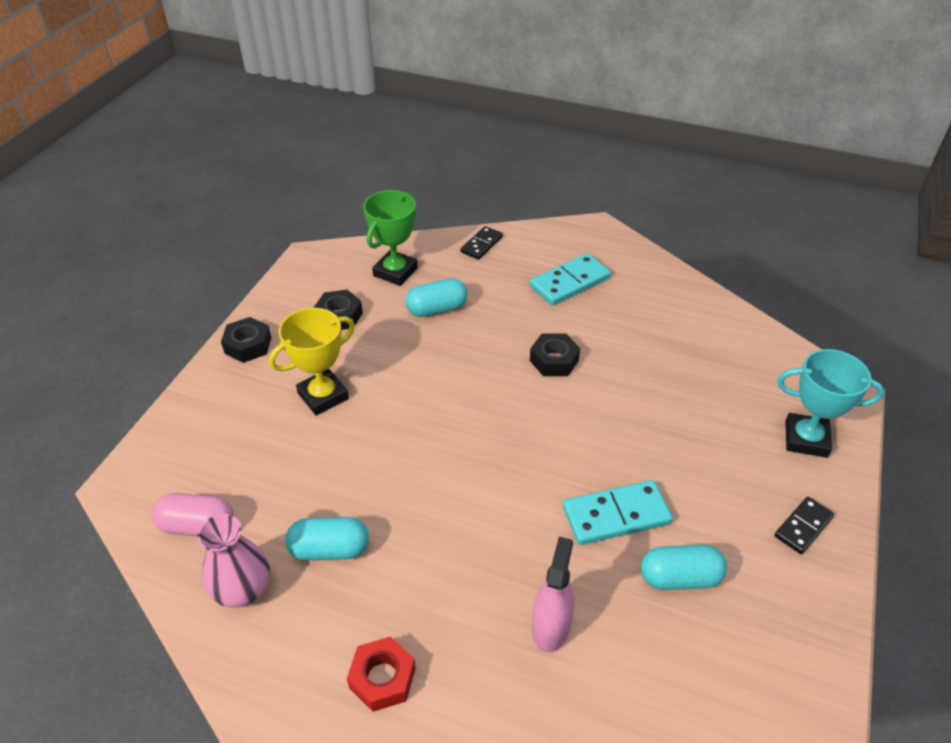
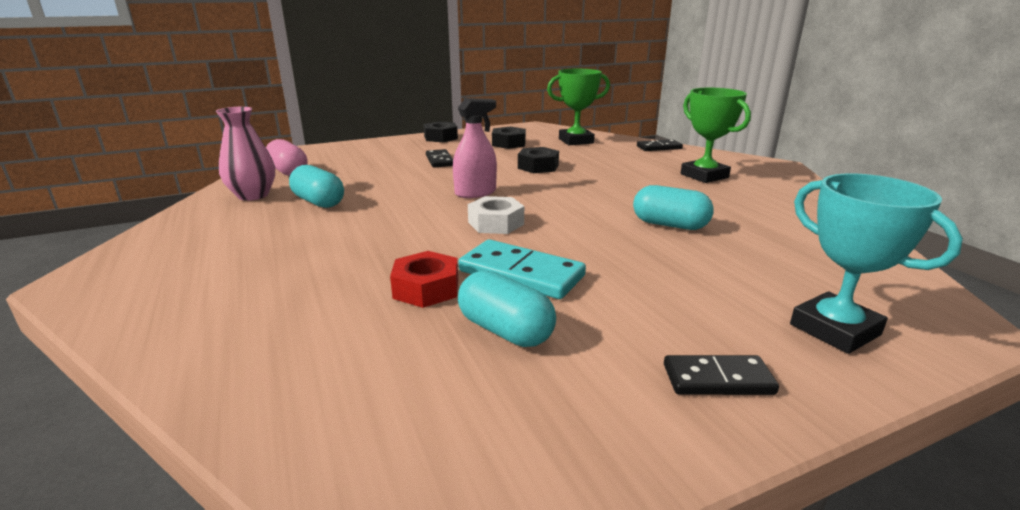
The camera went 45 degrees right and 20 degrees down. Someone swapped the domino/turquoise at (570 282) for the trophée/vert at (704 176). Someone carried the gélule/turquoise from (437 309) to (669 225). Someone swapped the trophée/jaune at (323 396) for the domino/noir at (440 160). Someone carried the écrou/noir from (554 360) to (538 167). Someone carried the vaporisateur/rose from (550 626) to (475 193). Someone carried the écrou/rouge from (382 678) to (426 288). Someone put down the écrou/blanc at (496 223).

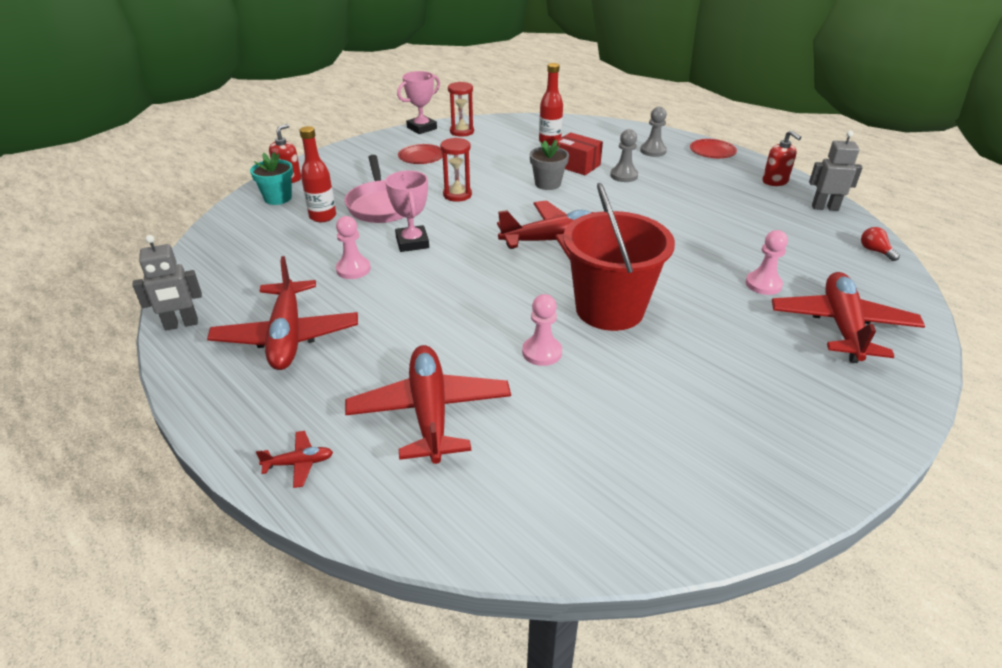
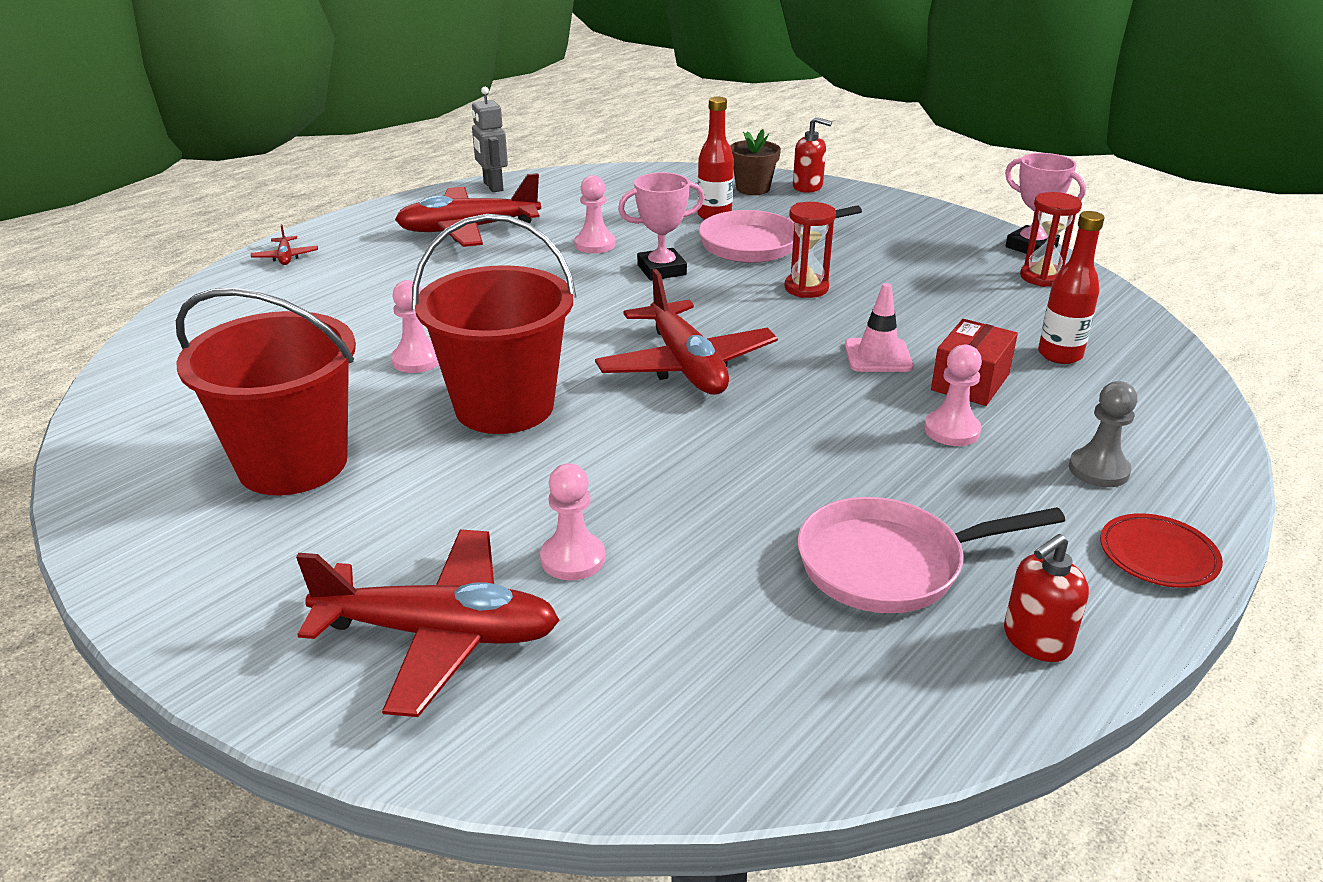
The camera went 85 degrees right and 5 degrees down. Someone repainted the pion/gris at (624 176), which became the pion/rose at (952 430). Someone took away the robot/gris at (825 208). Someone swapped the pot de fleurs/gris at (547 184) for the cône de chantier/rose at (878 356). Someone took away the assiette/rouge at (421 157). Someone repainted the pot de fleurs/turquoise at (278 198), which became the pot de fleurs/marron at (752 189). Someone took away the ampoule/rouge at (875 251). Someone took away the avion/rouge at (430 412). Someone put down the seau/rouge at (293 463). Someone put down the poêle/rose at (890 564).

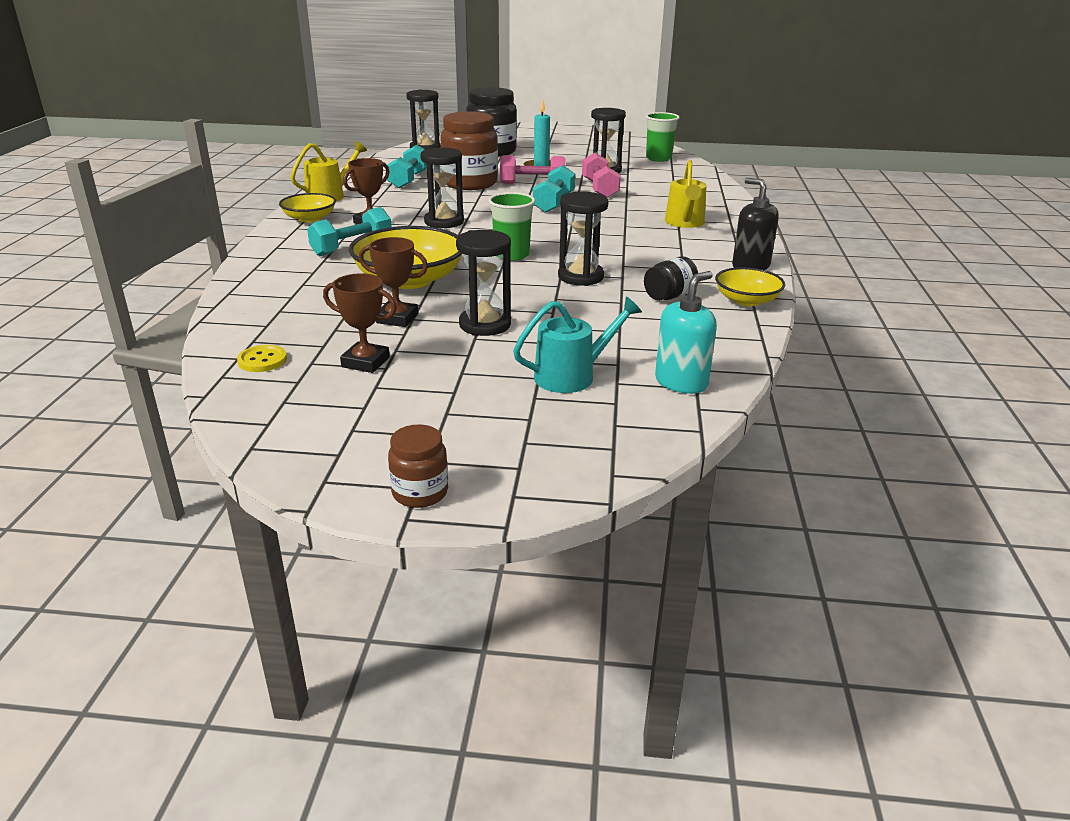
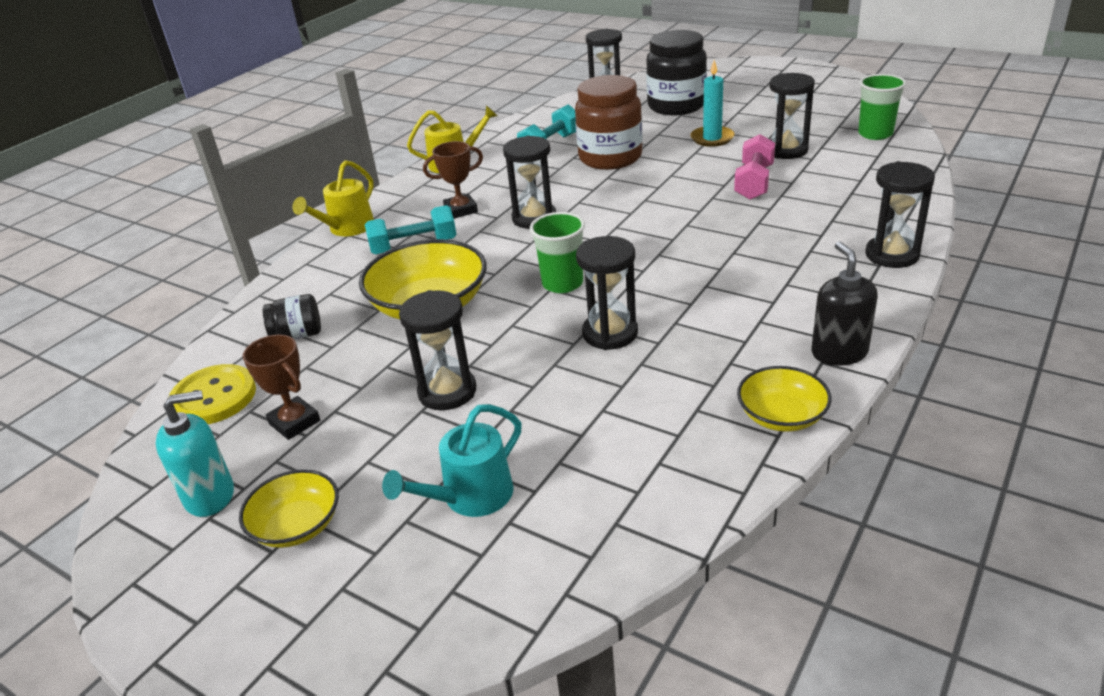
The camera went 30 degrees right and 5 degrees up. Someone took away the haltère/rose at (532 184). Someone carried the arrosoir/jaune from (685 223) to (347 228). Someone took away the haltère/turquoise at (554 203). Someone carried the bol/jaune from (309 218) to (297 525). Someone took away the trophée/marron at (397 318). Someone carried the bocal/noir from (669 296) to (298 335). Someone carried the distributeur de savon/turquoise from (681 382) to (210 496). Someone rotated the arrosoir/turquoise at (572 376) by 135 degrees clockwise. Someone scaled the bouton/jaune at (262 360) by 1.73. Someone took away the bocal/marron at (420 493). Someone put down the sablier/noir at (892 255).

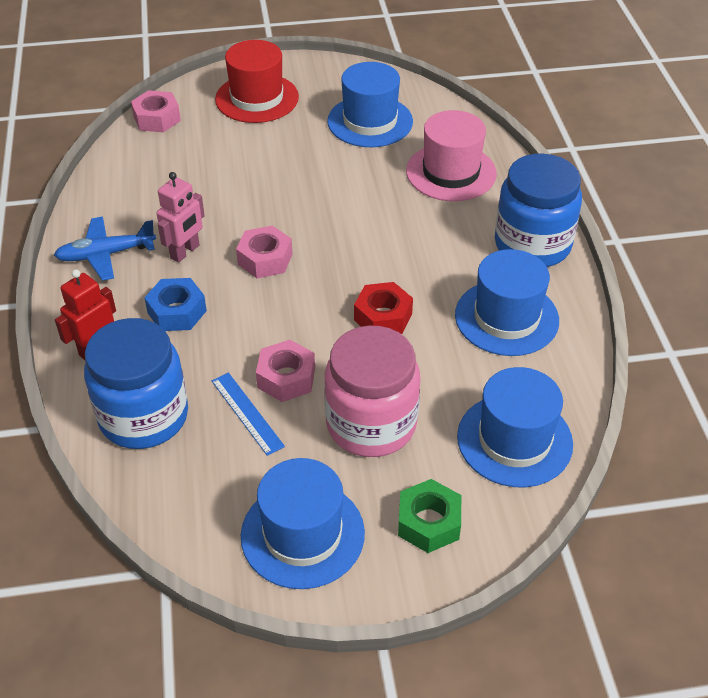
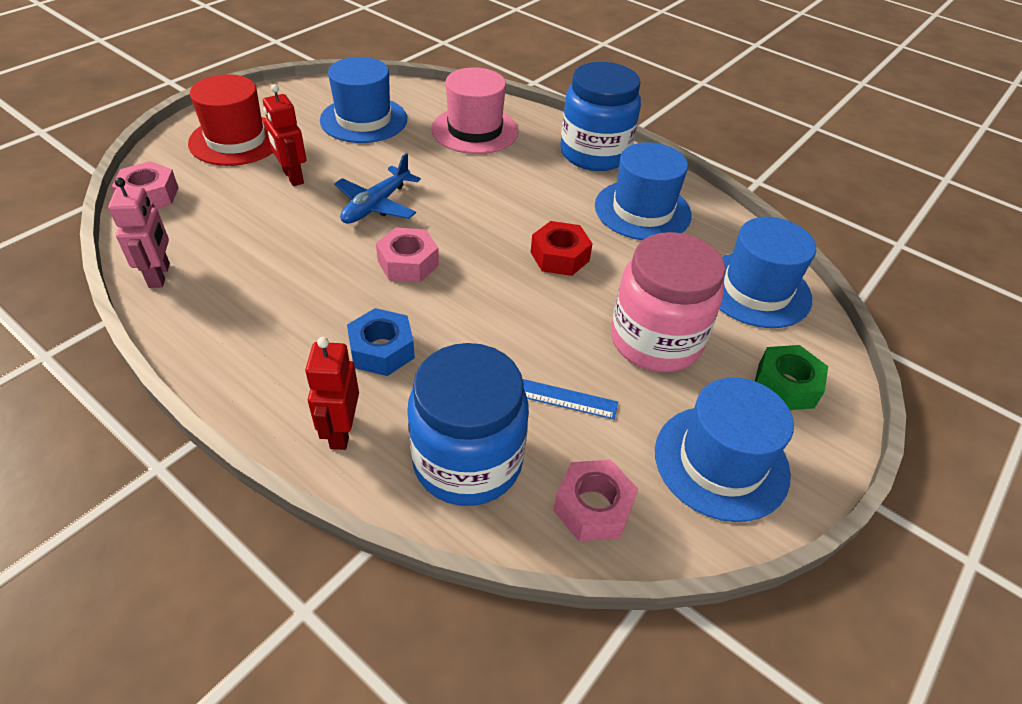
The camera went 45 degrees left and 0 degrees up. Someone carried the robot/rose from (185 252) to (160 275). Someone carried the avion/bleu from (105 254) to (376 205). Someone carried the écrou/rose from (286 378) to (593 507). Someone put down the robot/rouge at (292 177).

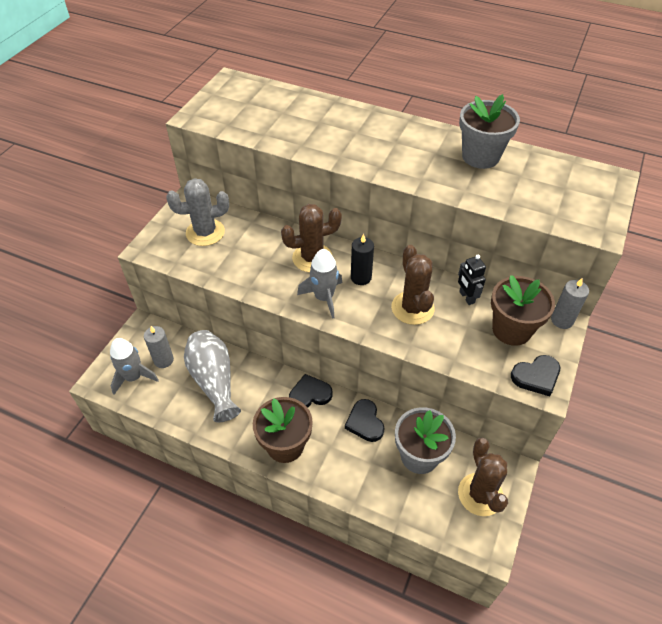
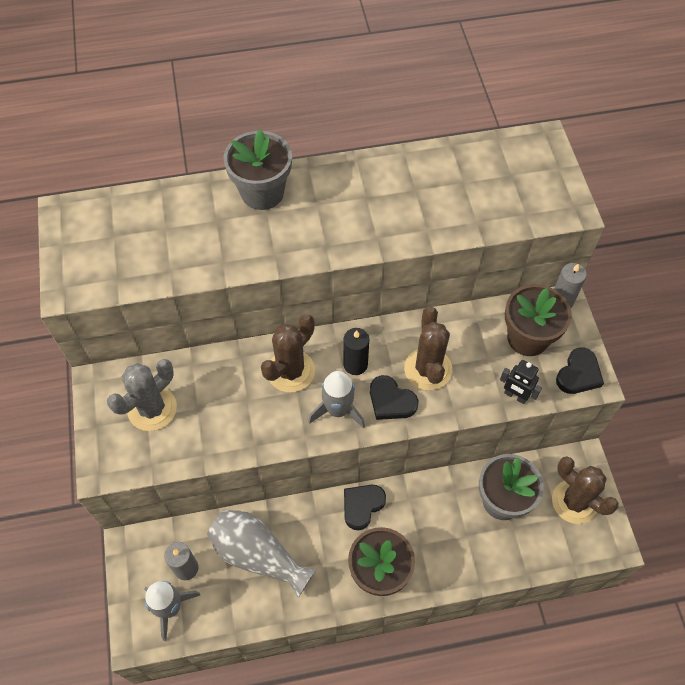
The camera went 35 degrees left and 10 degrees up. Someone carried the pot de fleurs/gris from (480 156) to (262 192). Someone rotated the cactus/marron at (412 308) by 45 degrees clockwise. Someone carried the robot/noir from (466 297) to (515 396). Someone carried the cœur/noir from (365 422) to (391 401).

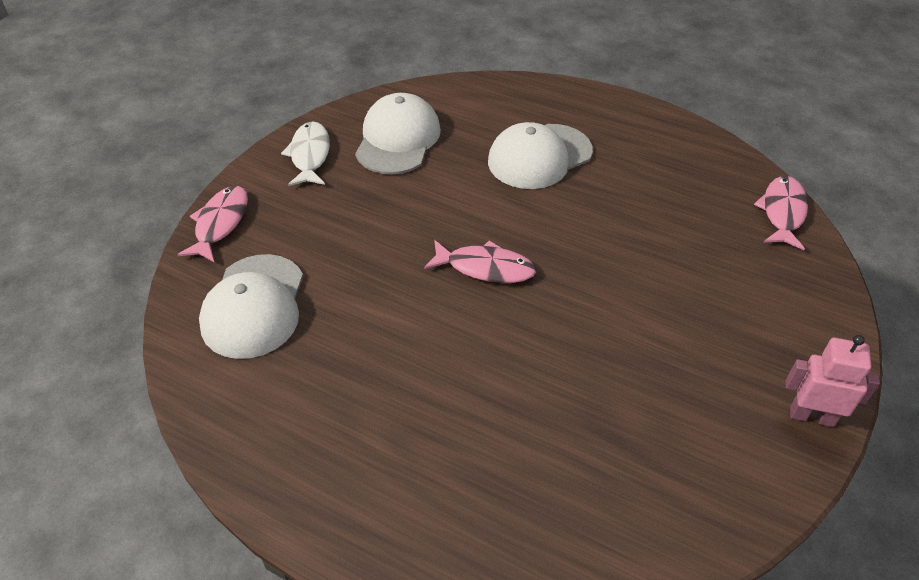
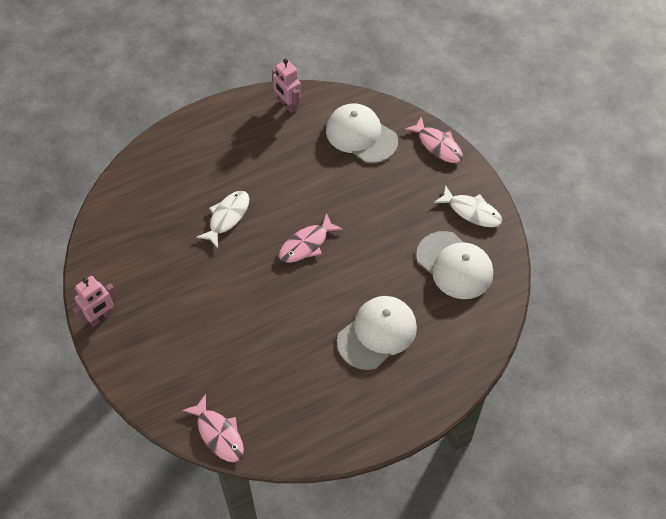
The camera went 125 degrees right and 10 degrees up. Someone rotated the casquette/blanc at (539 157) by 45 degrees clockwise. Someone put down the robot/rose at (288 105). Someone put down the poisson/blanc at (227 217).

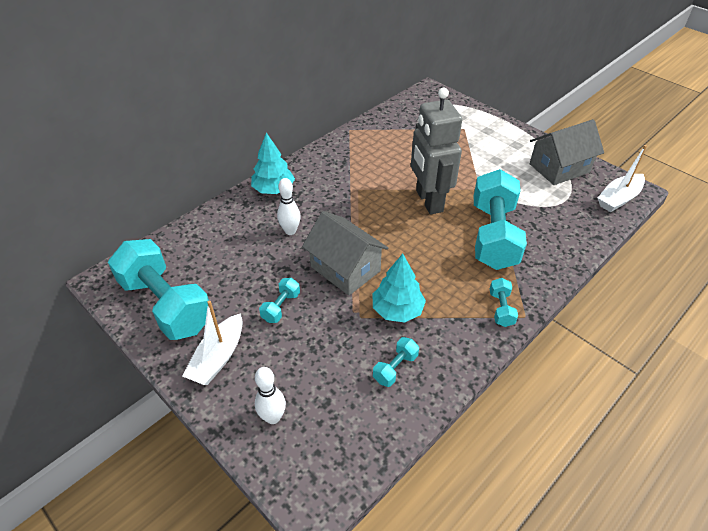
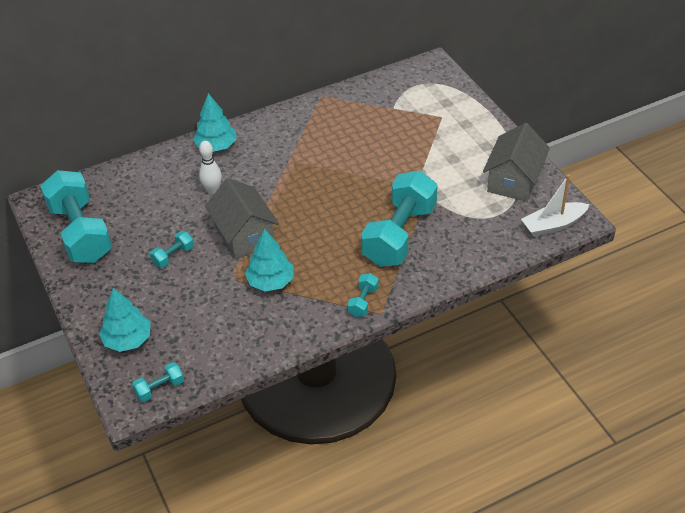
The camera went 20 degrees right and 0 degrees up. Someone took away the robot/gris at (428 201). Someone rotated the maison/gris at (559 168) by 60 degrees counterclockwise. Someone took away the bateau/blanc at (218 357). Someone carried the haltère/turquoise from (395 368) to (160 388). Someone swapped the quille/blanc at (273 417) for the arbre/turquoise at (128 340).

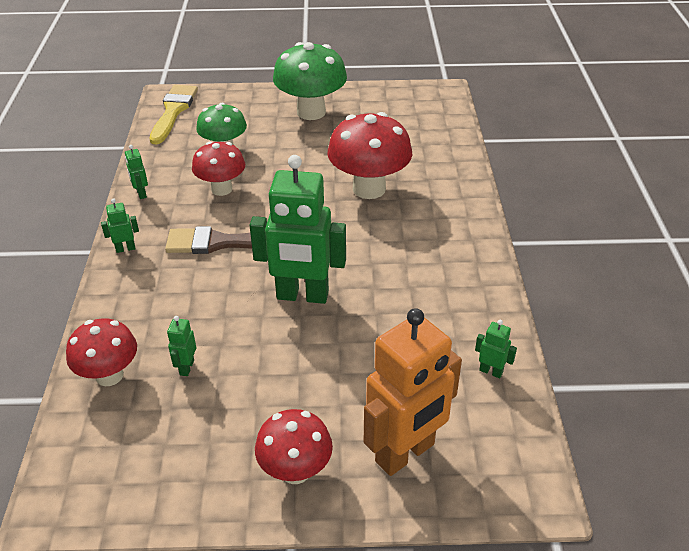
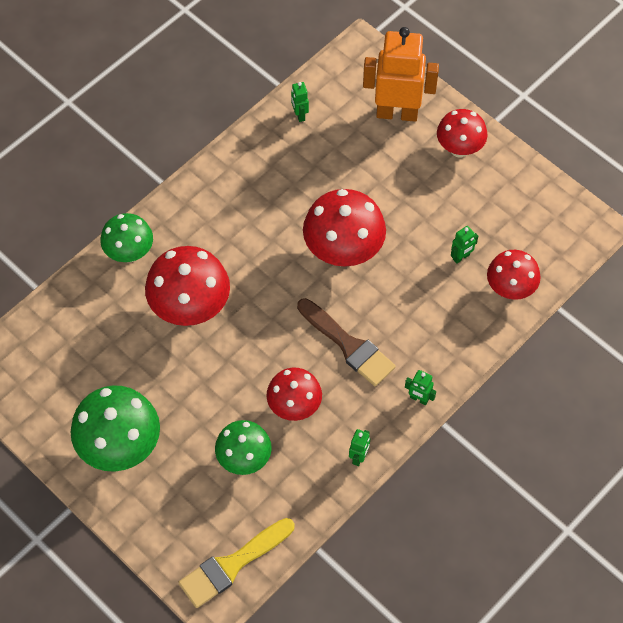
The camera went 135 degrees left and 20 degrees up. Someone swapped the robot/vert at (302 296) for the champignon/rouge at (343 252). Someone put down the champignon/vert at (129 253).

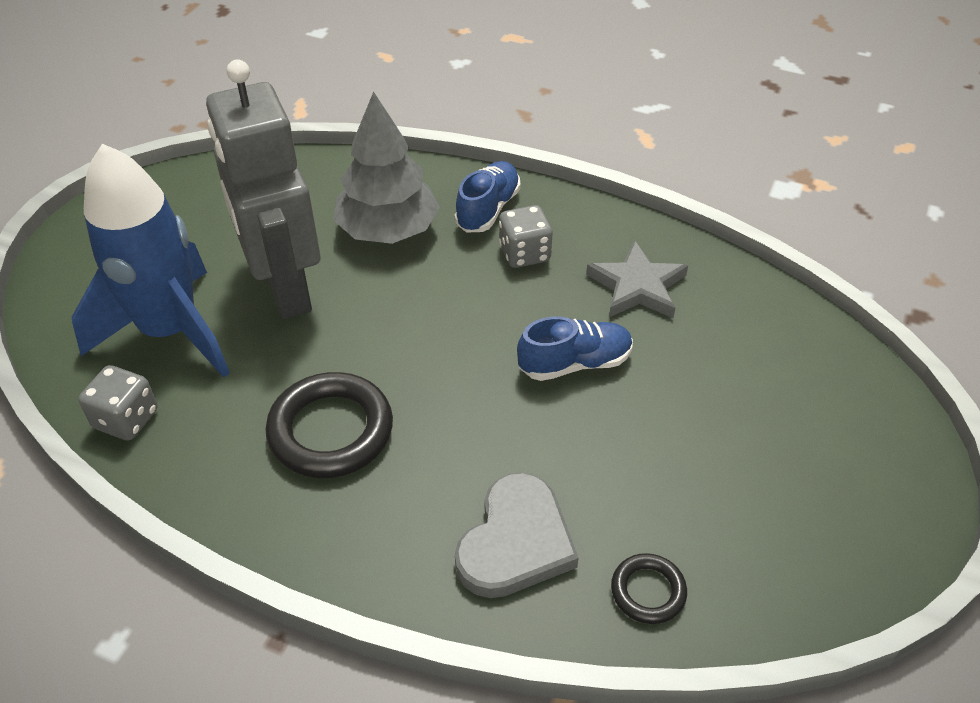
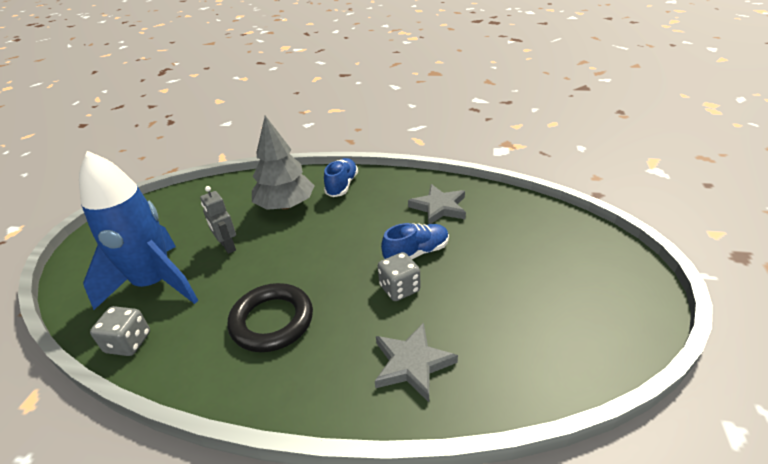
The camera went 10 degrees left and 10 degrees down. Someone scaled the robot/gris at (285 288) by 0.44. Someone carried the dé/gris from (524 253) to (399 288). Someone swapped the cœur/gris at (515 541) for the étoile/gris at (412 363). Someone took away the anneau/noir at (648 591).

